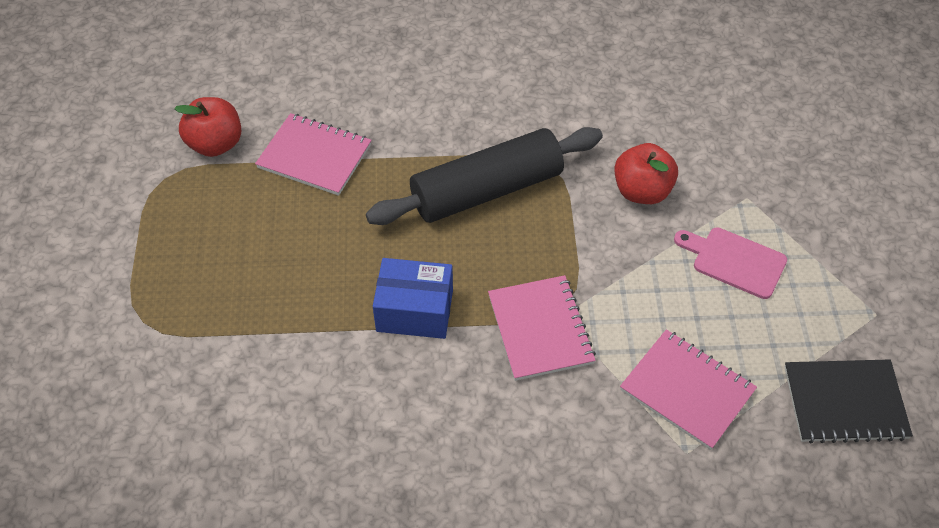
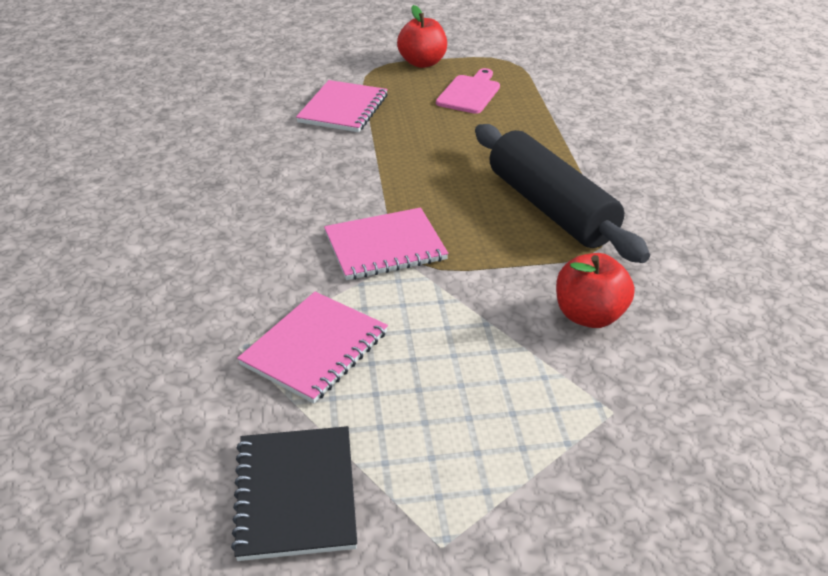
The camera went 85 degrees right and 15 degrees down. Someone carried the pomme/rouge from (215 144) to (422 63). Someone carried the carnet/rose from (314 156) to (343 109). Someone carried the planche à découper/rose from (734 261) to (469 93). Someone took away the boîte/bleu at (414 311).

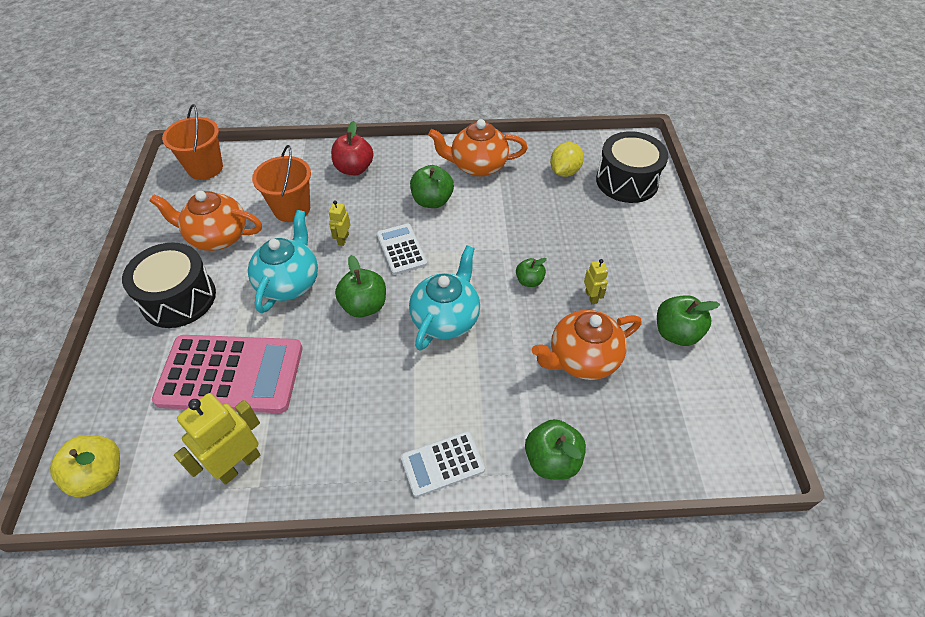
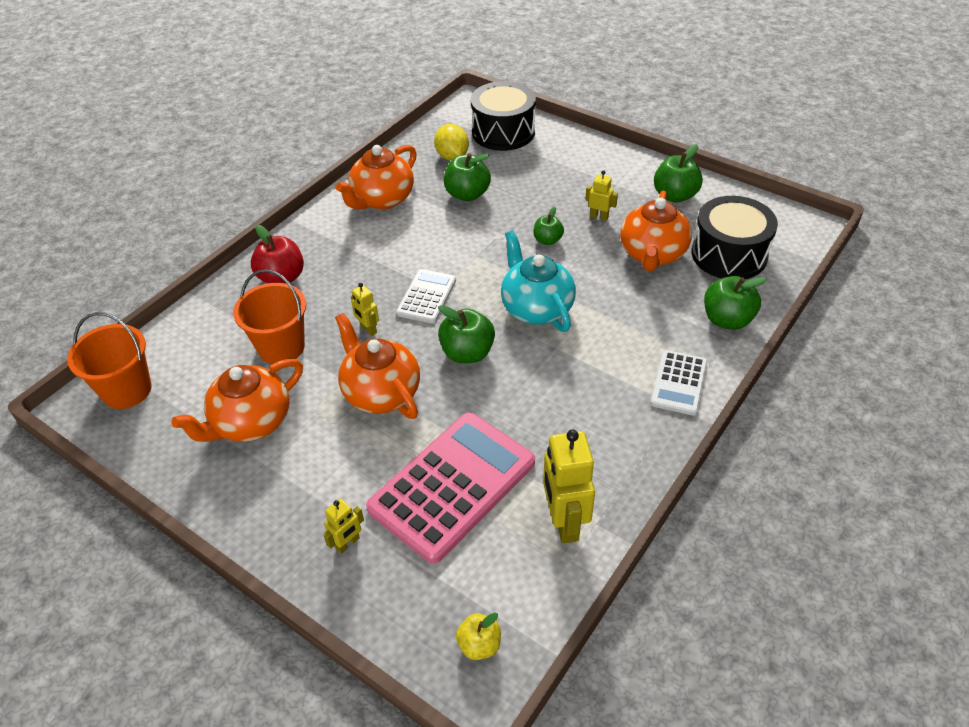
The camera went 50 degrees left and 5 degrees down. Someone carried the pomme/vert from (432 201) to (467 194). Someone repainted the théière/turquoise at (289 283), which became the théière/orange at (381 393). Someone rotated the calculatrice/blanc at (401 249) by 90 degrees clockwise. Someone carried the tambour/noir from (178 298) to (729 254). Someone scaled the pomme/jaune at (99 475) by 0.62. Someone put down the robot/jaune at (348 543).

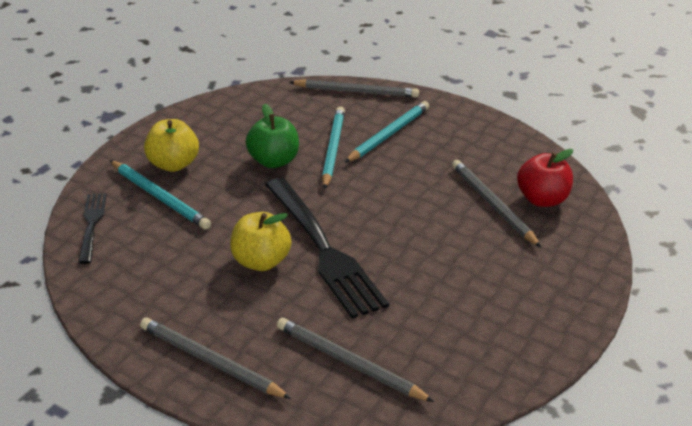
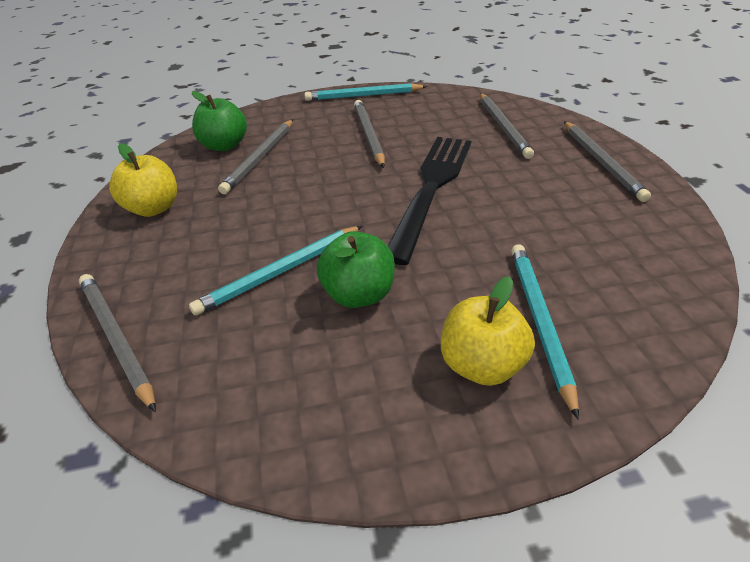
The camera went 130 degrees left and 5 degrees up. Someone carried the crayon/turquoise from (388 134) to (363 96). Someone repainted the pomme/rouge at (541 199), which became the pomme/vert at (224 146). Someone took away the fourchette/noir at (92 225). Someone carried the pomme/jaune from (260 261) to (153 208). Someone put down the crayon/gris at (368 135).

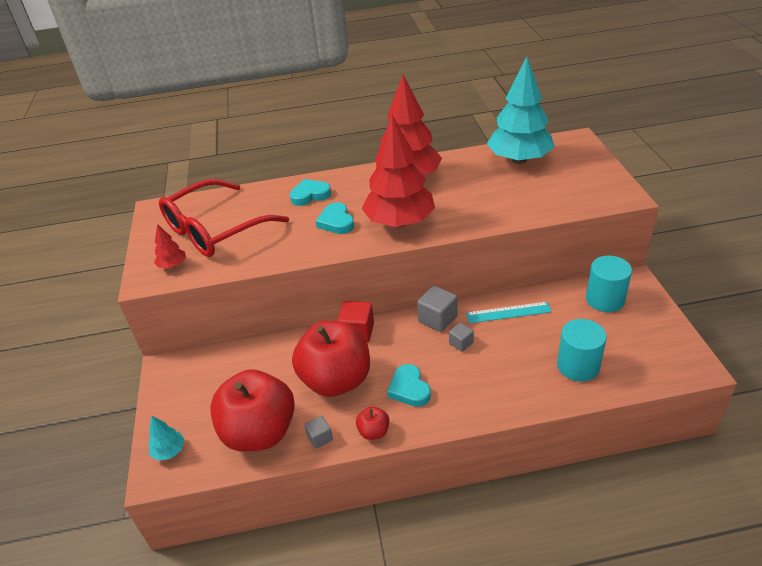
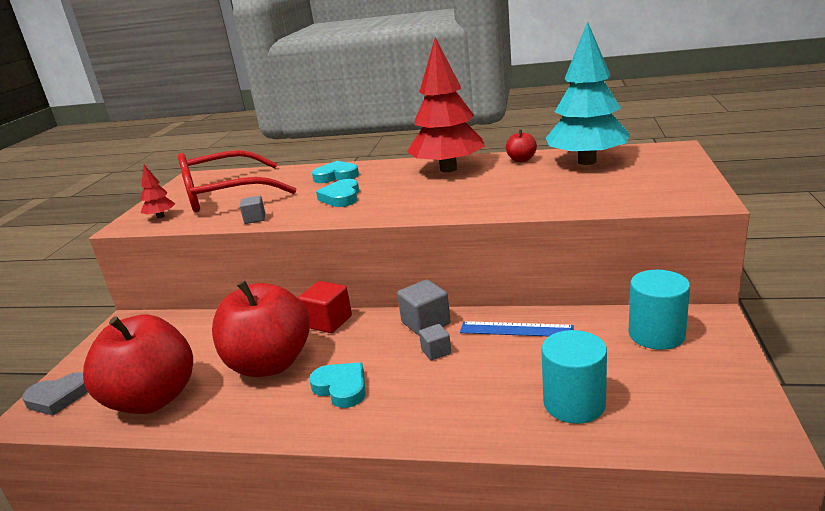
The camera went 20 degrees right and 15 degrees down. Someone took away the arbre/rouge at (399 222). Someone repainted the règle/turquoise at (508 312), which became the règle/bleu at (516 329). Someone rotated the cœur/turquoise at (409 389) by 135 degrees clockwise. Someone carried the pomme/rouge from (374 432) to (521 160). Someone carried the cube/gris from (320 438) to (255 219). Someone swapped the arbre/turquoise at (169 451) for the cœur/gris at (58 397).

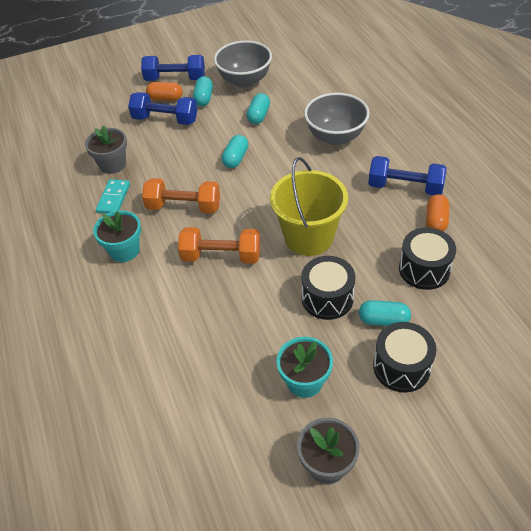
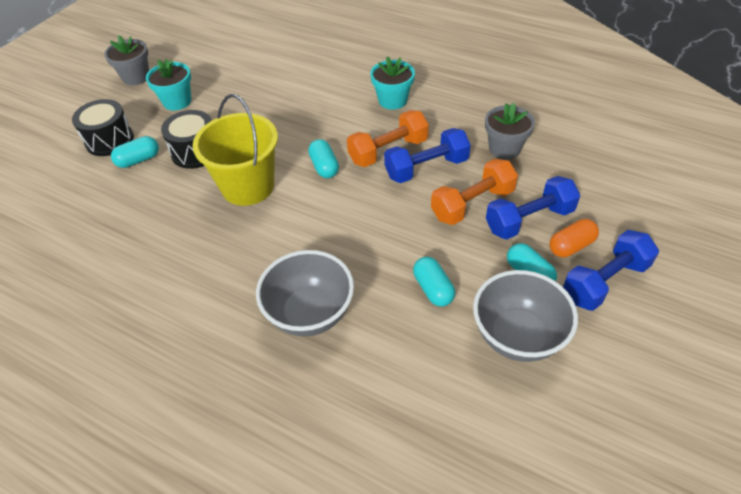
The camera went 140 degrees right and 0 degrees up. Someone carried the gélule/turquoise from (235 158) to (324 167). Someone carried the haltère/bleu from (405 187) to (426 168). Someone took away the domino/turquoise at (113 198). Someone took away the gélule/orange at (436 221). Someone carried the haltère/orange from (221 256) to (472 204). Someone took away the tambour/noir at (424 269).

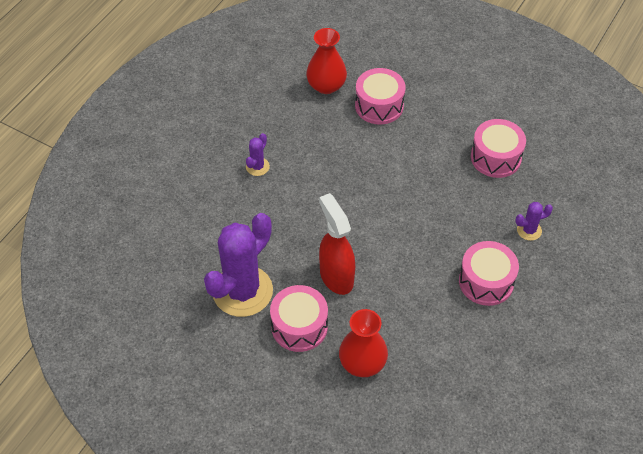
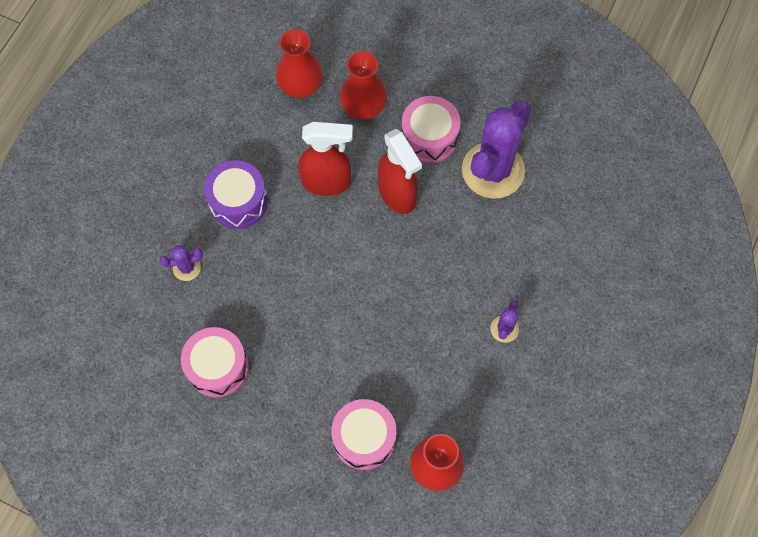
The camera went 175 degrees right and 15 degrees up. Someone repainted the tambour/rose at (486 282), which became the tambour/violet at (238 201). Someone put down the vase/rouge at (300 85). Someone put down the vaporisateur/rouge at (327 182).

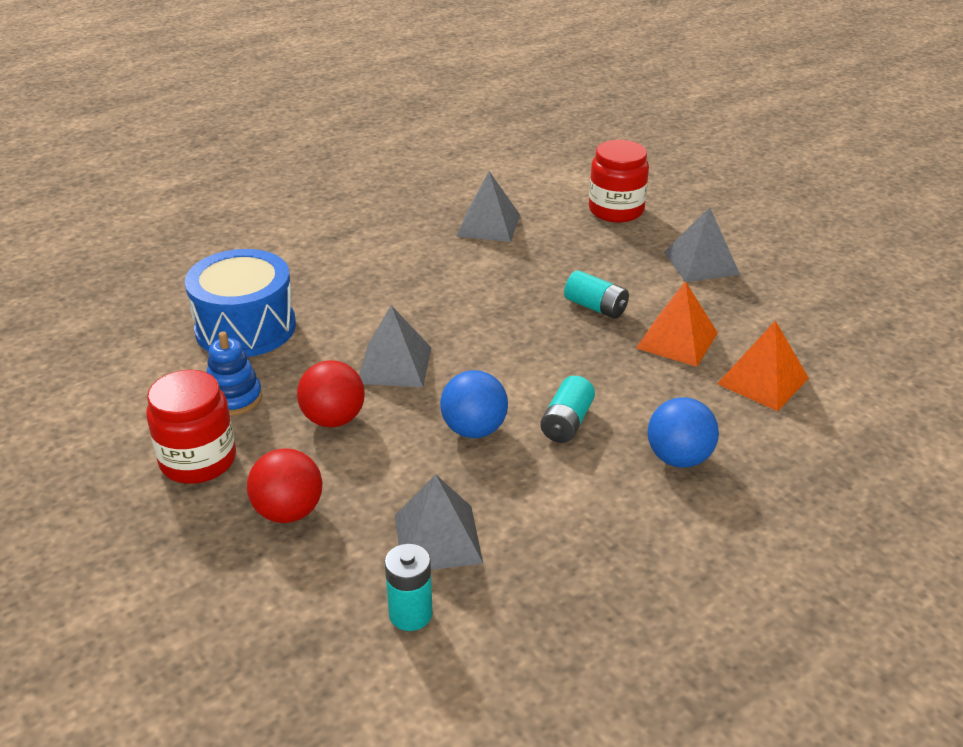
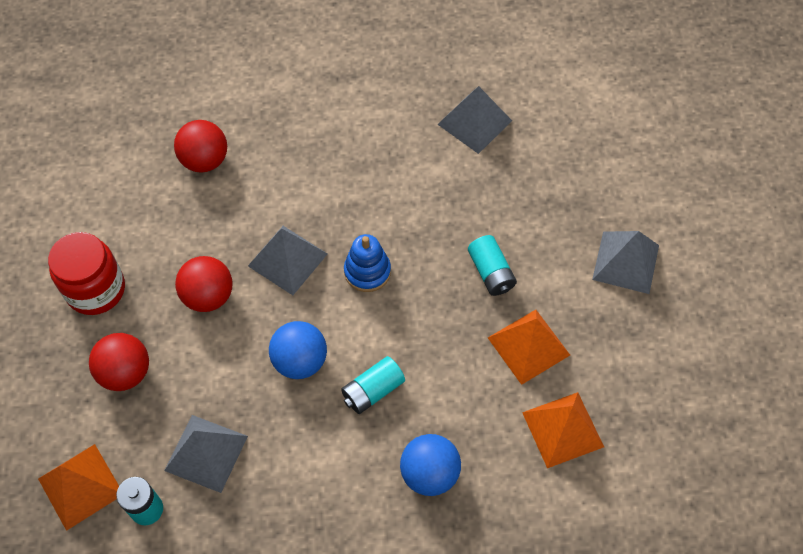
The camera went 30 degrees right and 25 degrees up. Someone took away the bocal/rouge at (616 210). Someone swapped the tambour/bleu at (245 327) for the balle/rouge at (205 160). Someone carried the jouet à empiler/bleu from (234 398) to (367 271). Someone put down the pyramide/orange at (80 486).

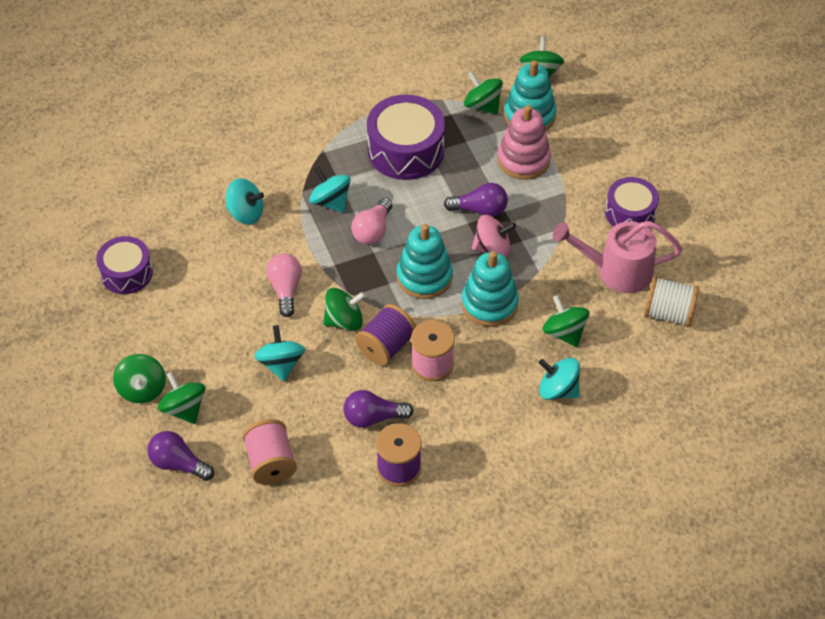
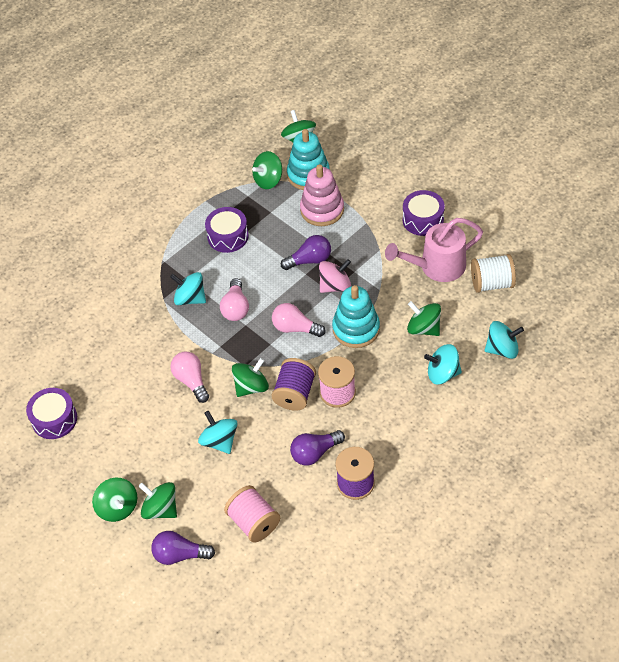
The camera went 20 degrees left and 0 degrees up. Someone rotated the toupie/vert at (482 105) by 60 degrees counterclockwise. Someone scaled the tambour/violet at (406 150) by 0.64. Someone carried the toupie/turquoise from (246 213) to (502 349). Someone swapped the jouet à empiler/turquoise at (424 277) for the ampoule/rose at (295 328).

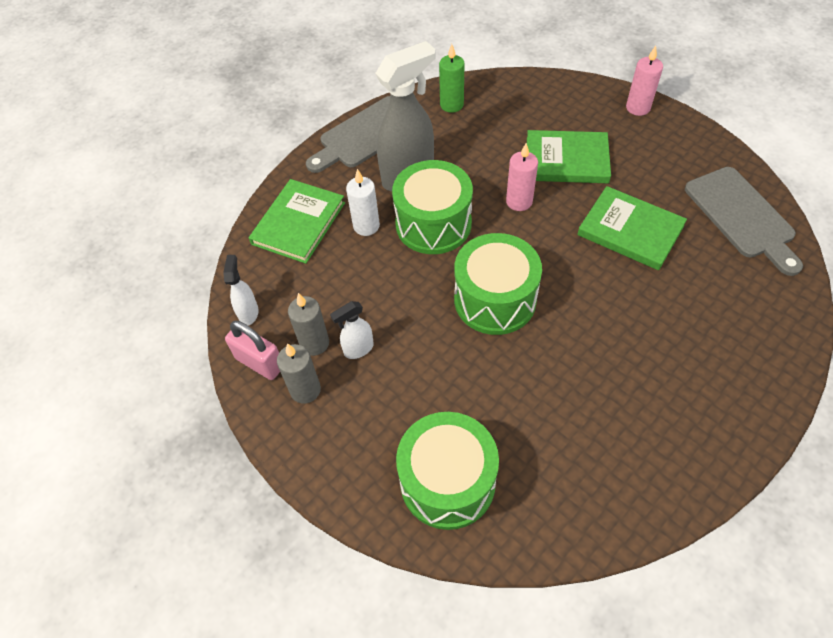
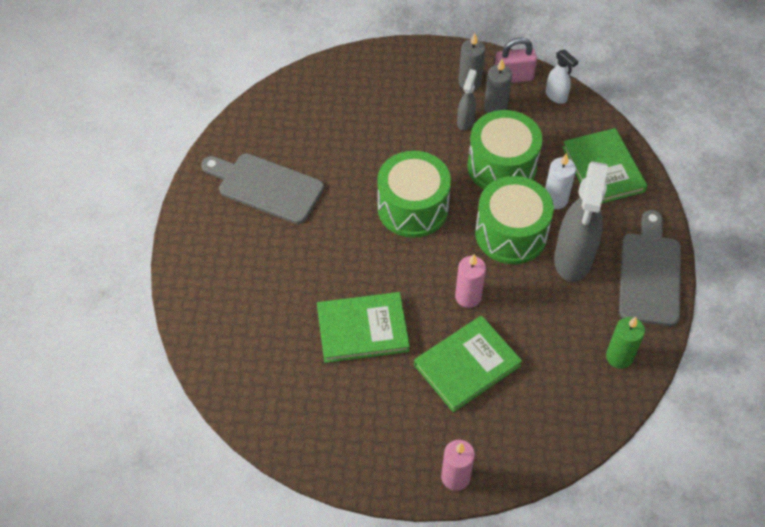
The camera went 135 degrees right and 0 degrees up. Someone carried the planche à découper/gris from (742 216) to (266 187). Someone repainted the vaporisateur/blanc at (358 349), which became the vaporisateur/gris at (465 121). Someone carried the tambour/vert from (447 482) to (502 166).

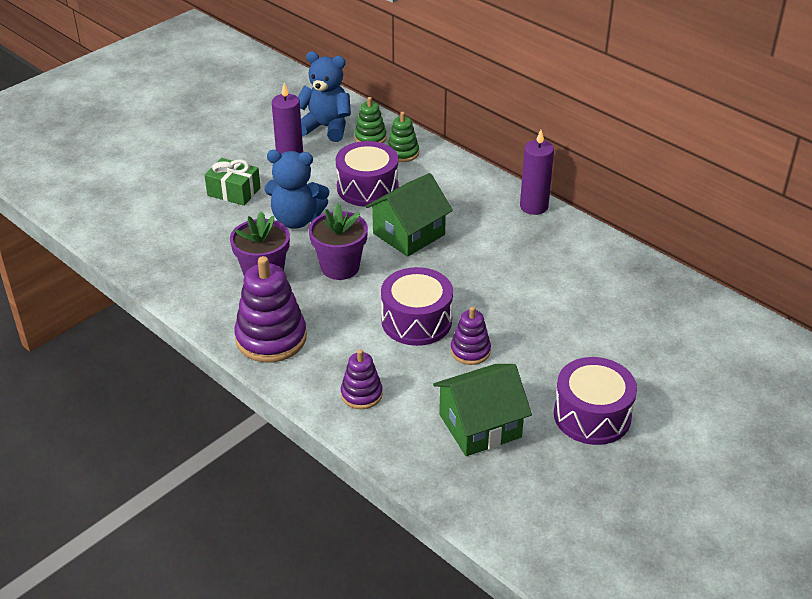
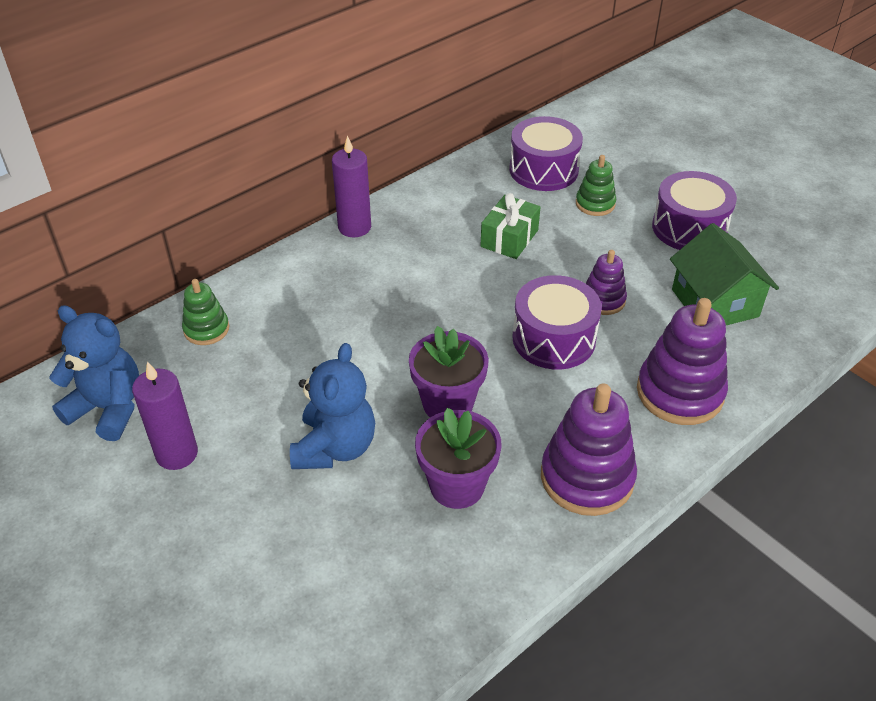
The camera went 85 degrees left and 5 degrees up. Someone rotated the ours en peluche/bleu at (326 127) by 90 degrees clockwise. Someone carried the jouet à empiler/vert from (370 138) to (595 204). Someone carried the tambour/violet from (367 188) to (543 170). Someone carried the cadeau/vert from (234 192) to (509 238). Someone took away the maison/vert at (408 234). Someone scaled the jouet à empiler/violet at (361 394) by 1.79.

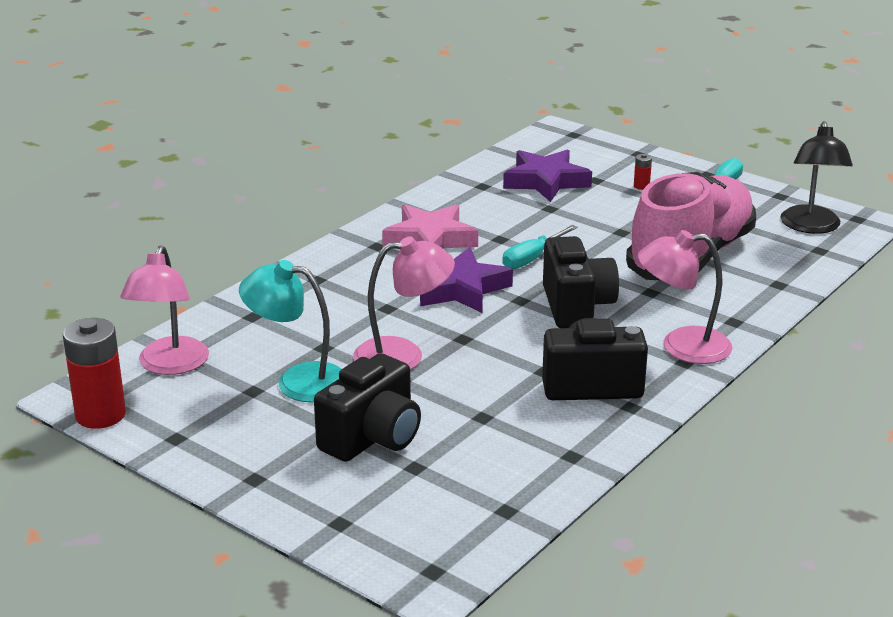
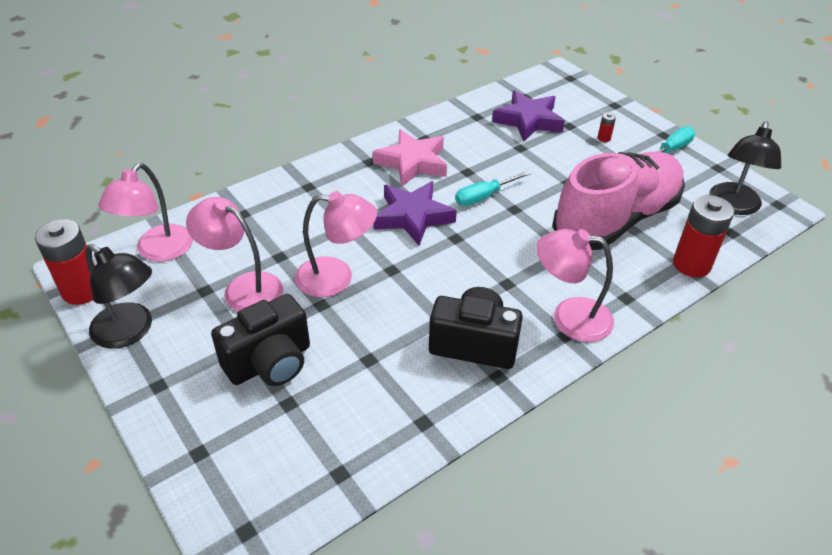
The camera went 15 degrees right and 15 degrees up. Someone took away the appareil photo/noir at (576 306). Someone repainted the lampe/turquoise at (298 381), which became the lampe/rose at (243 288). Someone put down the pile/rouge at (691 264). Someone put down the lampe/noir at (130 332).

